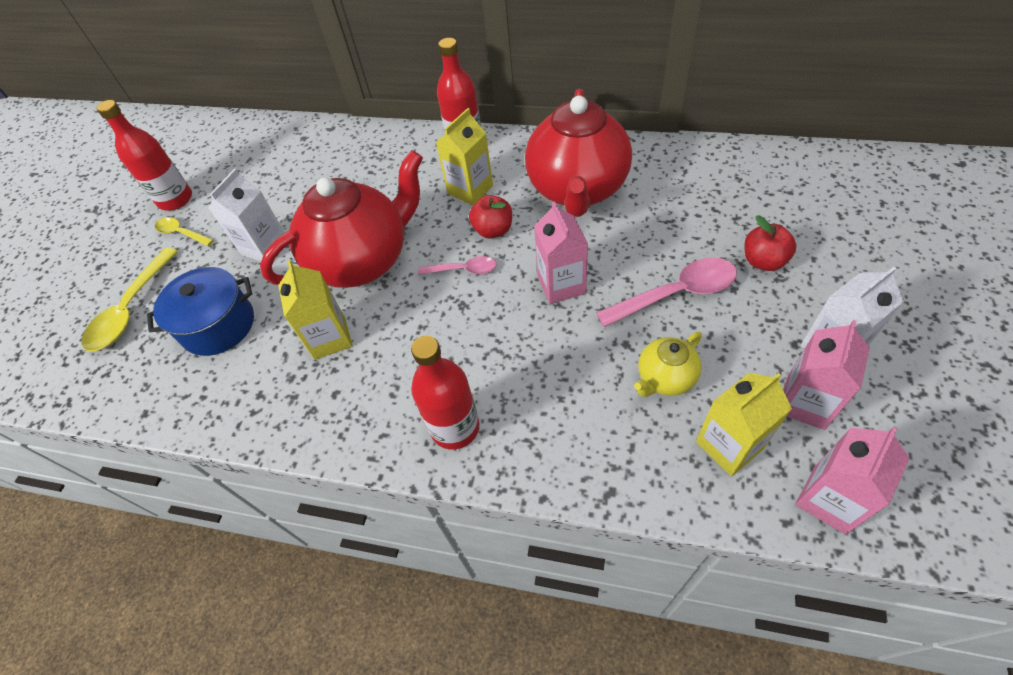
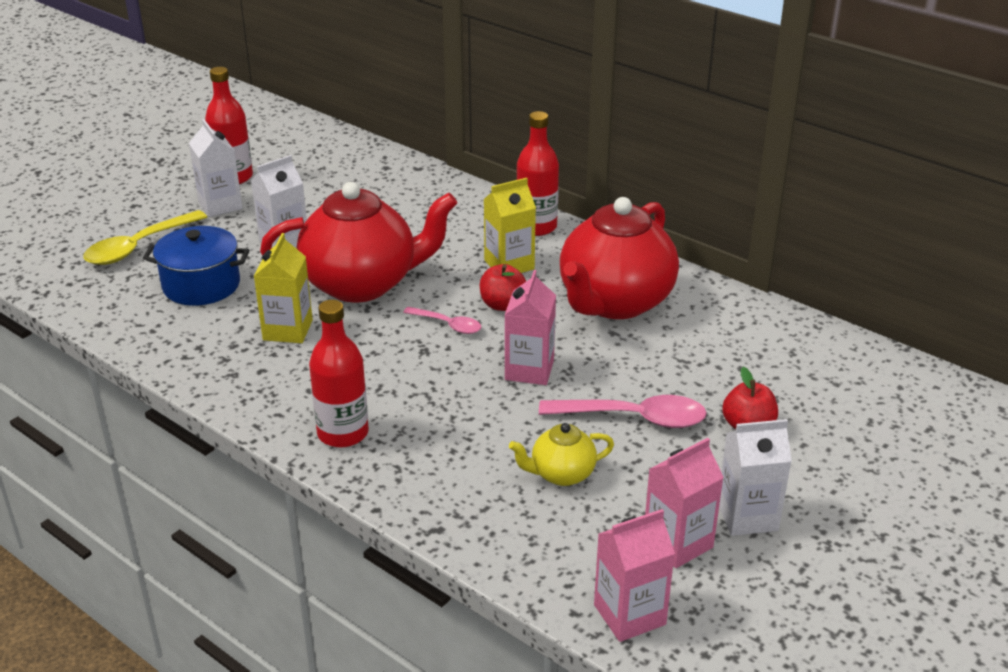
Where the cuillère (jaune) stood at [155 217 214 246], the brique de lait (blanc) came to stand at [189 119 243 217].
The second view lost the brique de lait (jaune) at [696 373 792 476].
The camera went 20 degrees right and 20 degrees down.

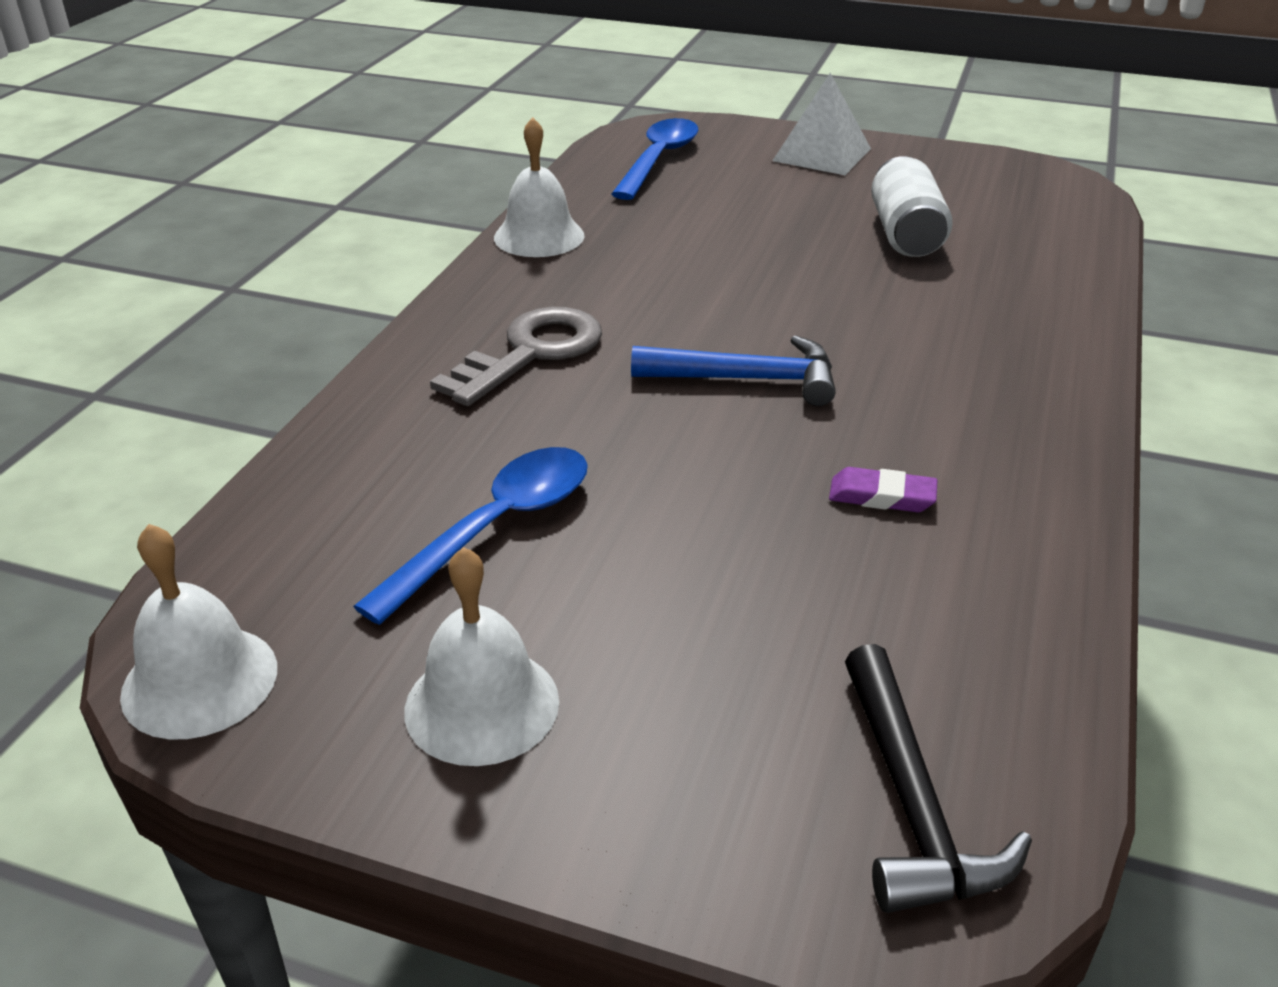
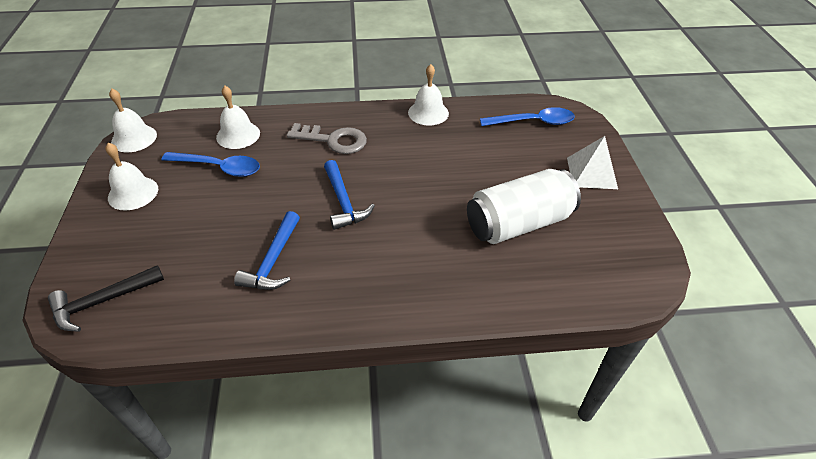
The size of the canette (blanc) at [871 156 953 257] changed by a factor of 1.52.
Where the gomme (violet) stood at [829 467 937 512], the marteau (bleu) came to stand at [234 211 300 290].
The second view gained the cloche (blanc) at [216 86 260 149].
The camera went 65 degrees right and 10 degrees up.

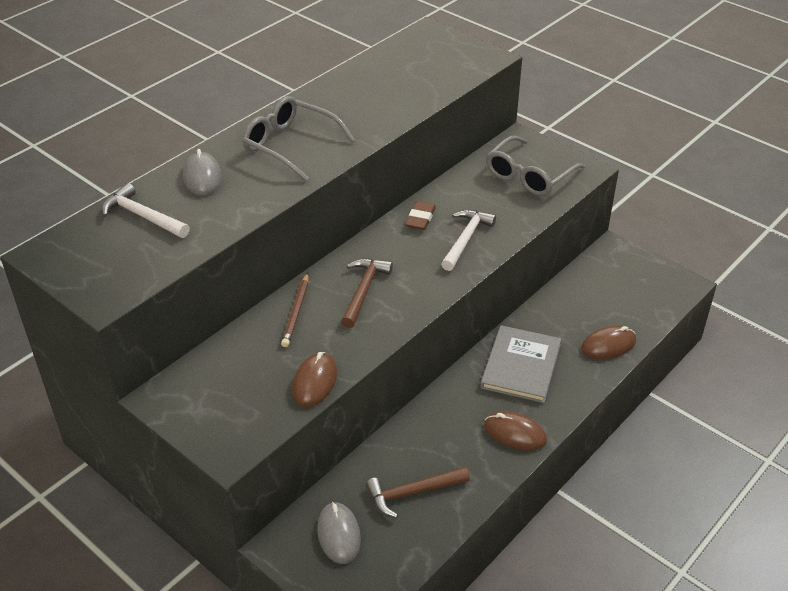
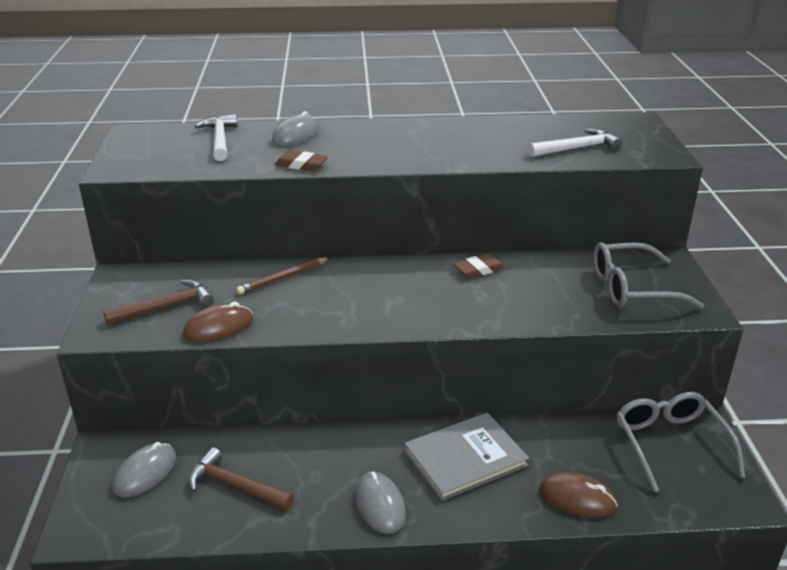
The lunettes (gris) ended up elsewhere, having gone from [242 96 355 181] to [616 392 745 492].
The marteau (blanc) ended up elsewhere, having gone from [441 210 496 271] to [528 129 622 157].
The marteau (marron) ended up elsewhere, having gone from [341 258 393 328] to [103 279 214 325].
What was the souris (marron) at [484 411 547 450] turned into the souris (gris) at [355 471 406 534].
The second view gained the gomme (marron) at [275 150 328 171].
The camera went 45 degrees right and 10 degrees down.

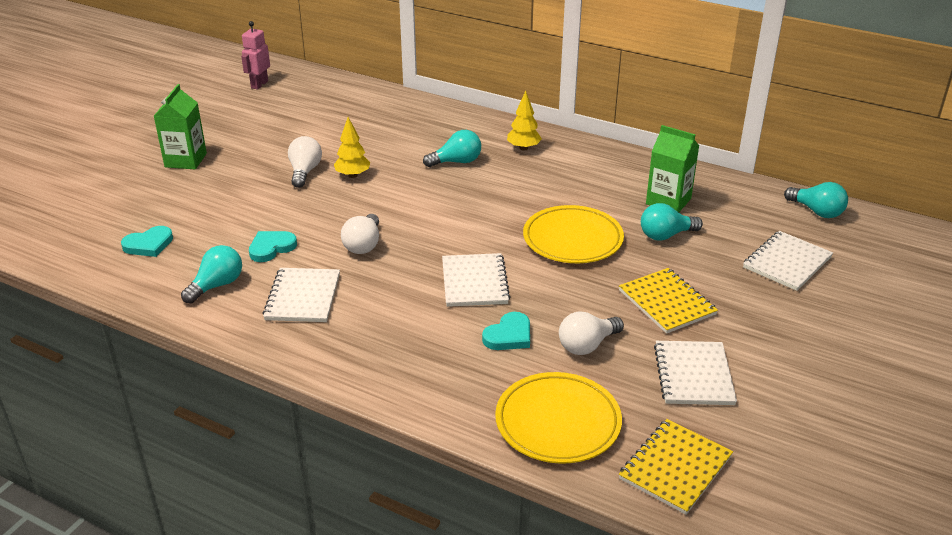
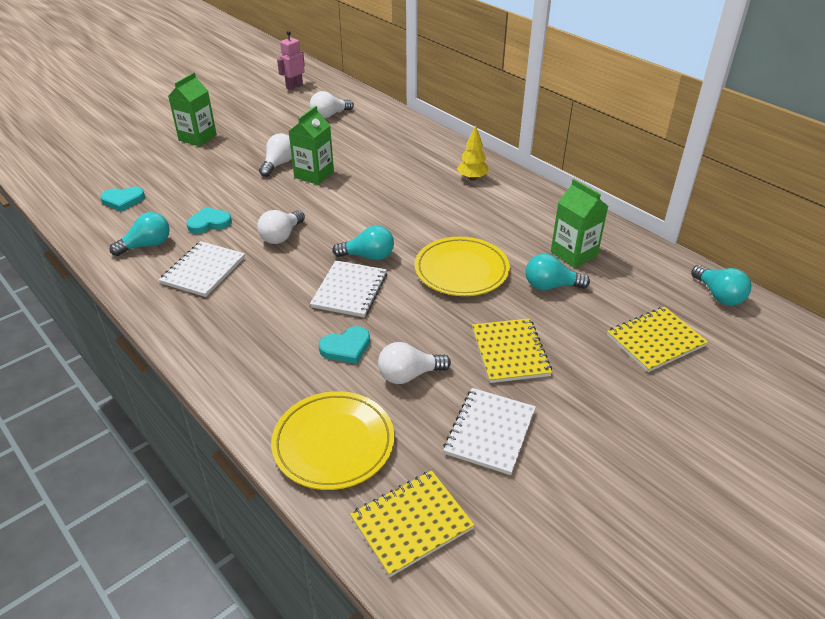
Where the arbre (jaune) stood at [334 117 370 178], the brique de lait (vert) came to stand at [288 106 334 185].
The ampoule (turquoise) ended up elsewhere, having gone from [423 130 481 167] to [332 225 394 260].
What was the carnet (blanc) at [743 231 833 291] turned into the carnet (jaune) at [607 307 708 372].
The second view gained the ampoule (blanc) at [310 91 354 119].
The camera went 20 degrees right and 5 degrees up.

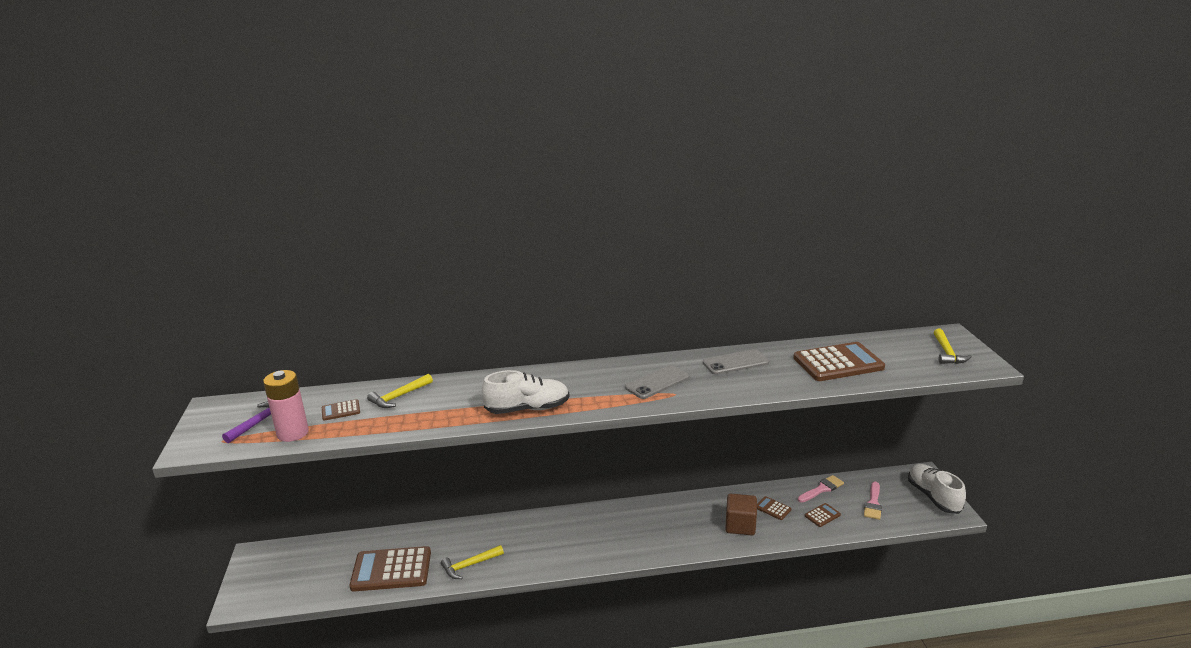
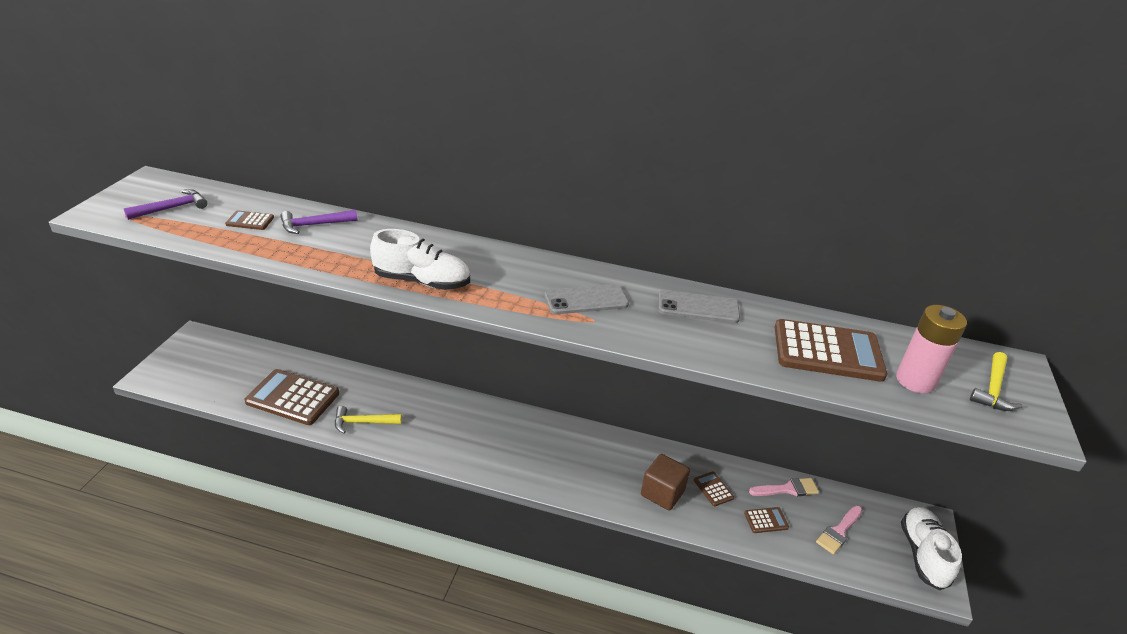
The pile (rose) ended up elsewhere, having gone from [263 370 309 442] to [896 305 967 393].
What was the marteau (jaune) at [367 374 433 408] turned into the marteau (violet) at [280 210 358 234].
The camera went 20 degrees right and 10 degrees up.

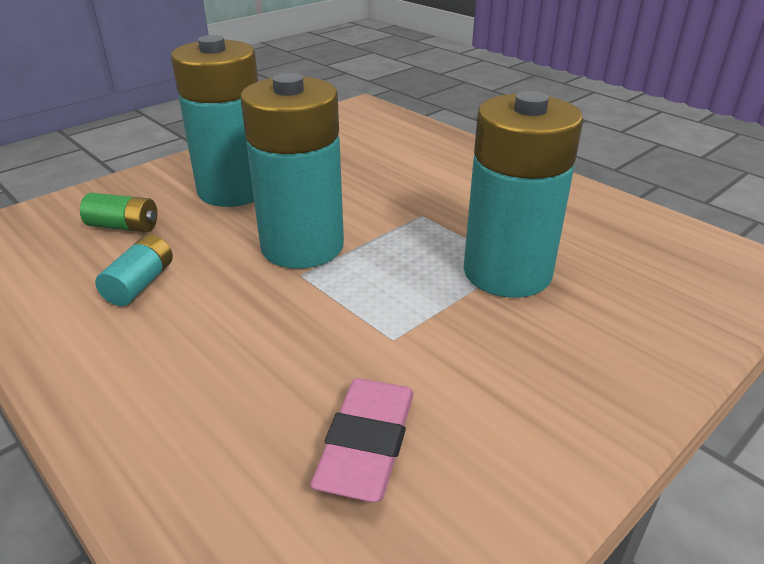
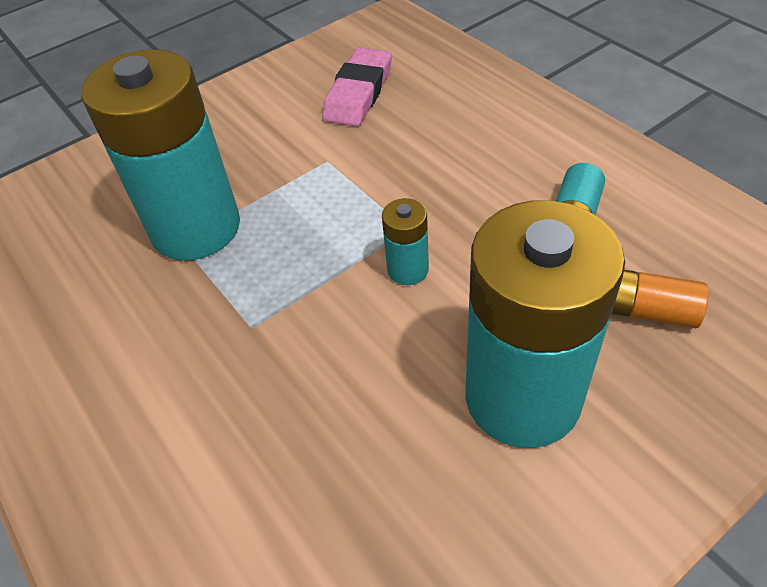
The size of the pile (turquoise) at [240 73 344 269] changed by a factor of 0.42.
What was the pile (vert) at [80 193 157 232] turned into the pile (orange) at [612 270 709 328].
The camera went 170 degrees left and 15 degrees up.

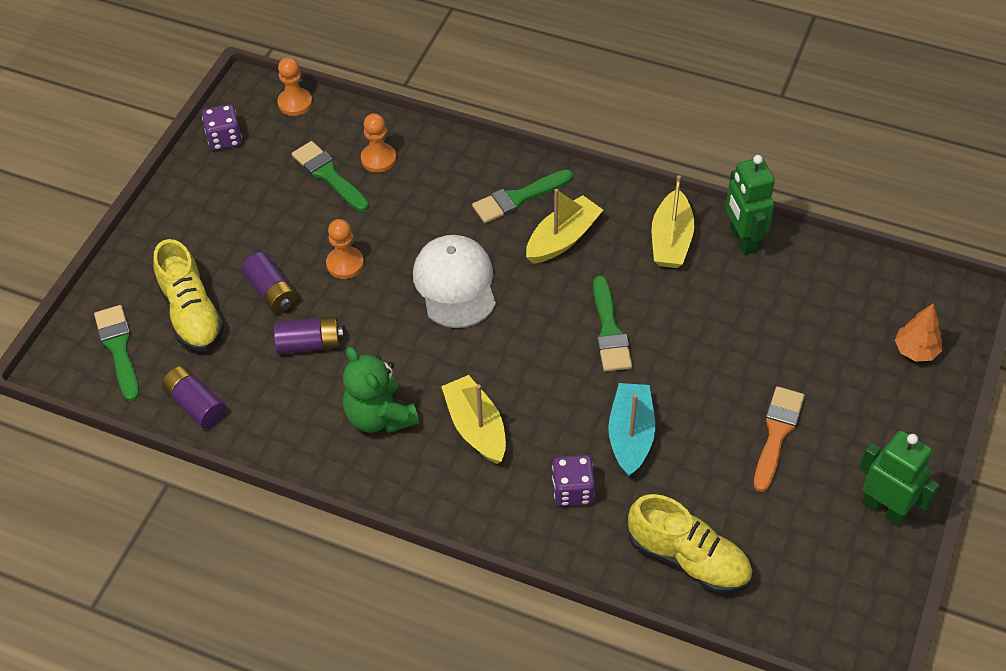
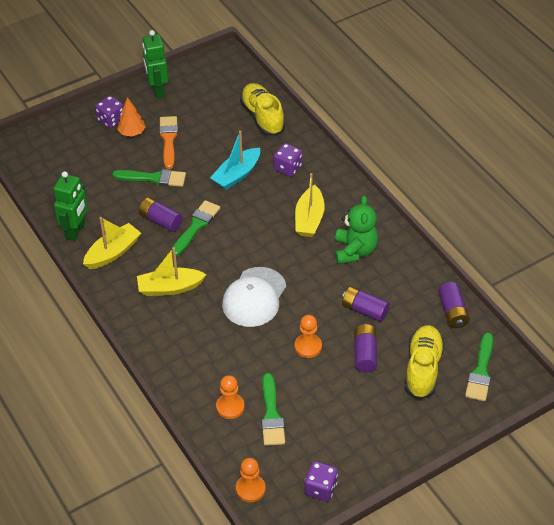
The pinceau (vert) ended up elsewhere, having gone from [472 170 573 223] to [112 169 186 187].
The arbre (orange) ended up elsewhere, having gone from [895 303 942 361] to [117 97 145 137].
The pinceau (orange) at [754 386 805 492] ended up facing another way, 120 degrees clockwise from before.
The second view gained the dé (violet) at [95 96 124 128].
The second view gained the pile (violet) at [139 197 183 232].
The camera went 145 degrees left and 5 degrees down.

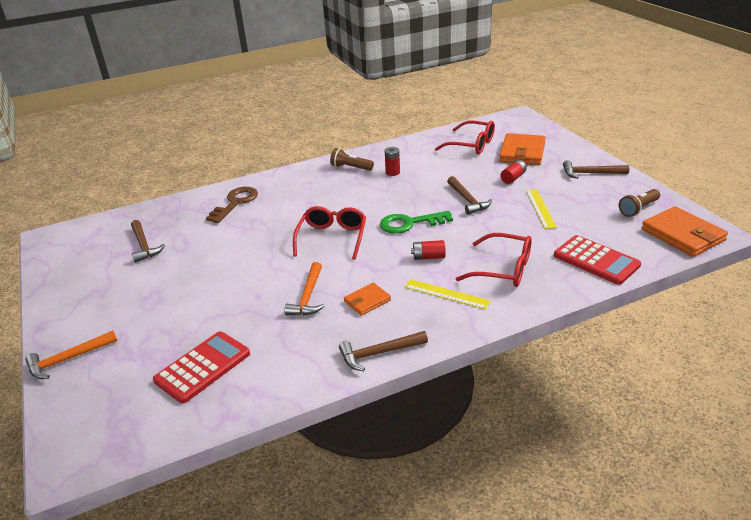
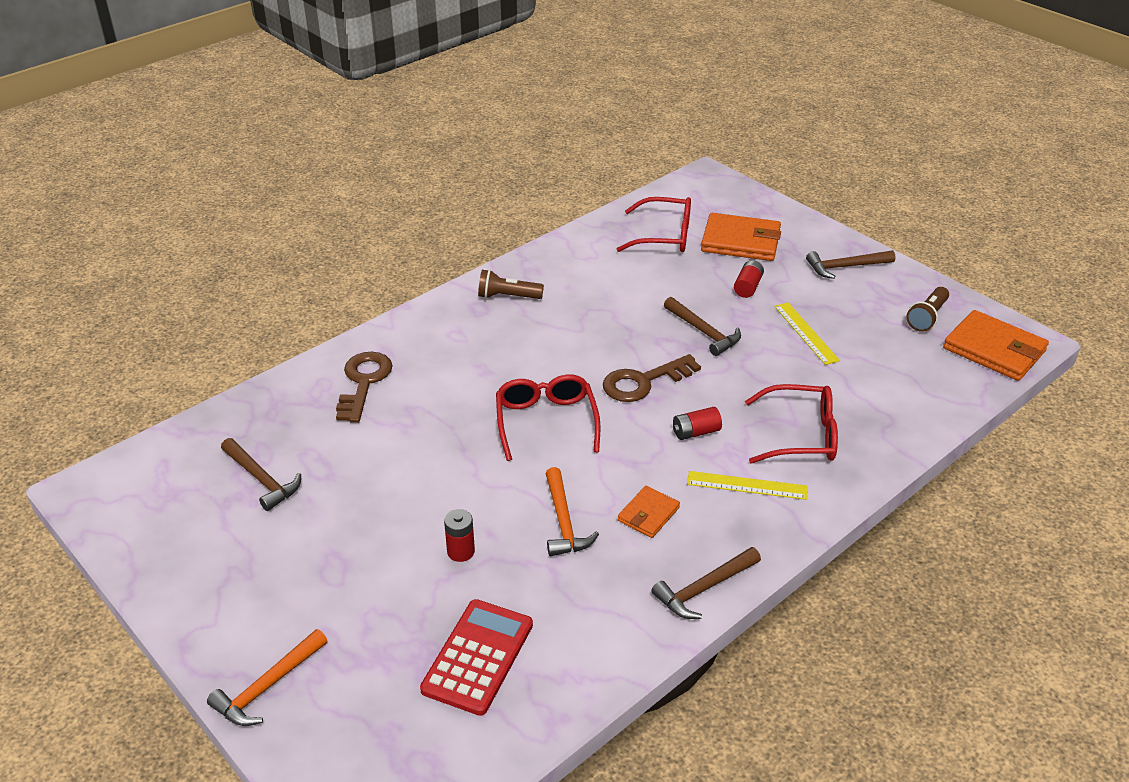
The portefeuille (orange) at [499 133 546 165] ended up facing another way, 75 degrees counterclockwise from before.
The pile (rouge) ended up elsewhere, having gone from [385 147 400 176] to [444 509 475 562].
What was the clé (vert) at [380 211 453 234] turned into the clé (marron) at [603 354 701 402].
The second view lost the calculatrice (rouge) at [554 235 641 285].
The camera went 20 degrees left and 5 degrees up.

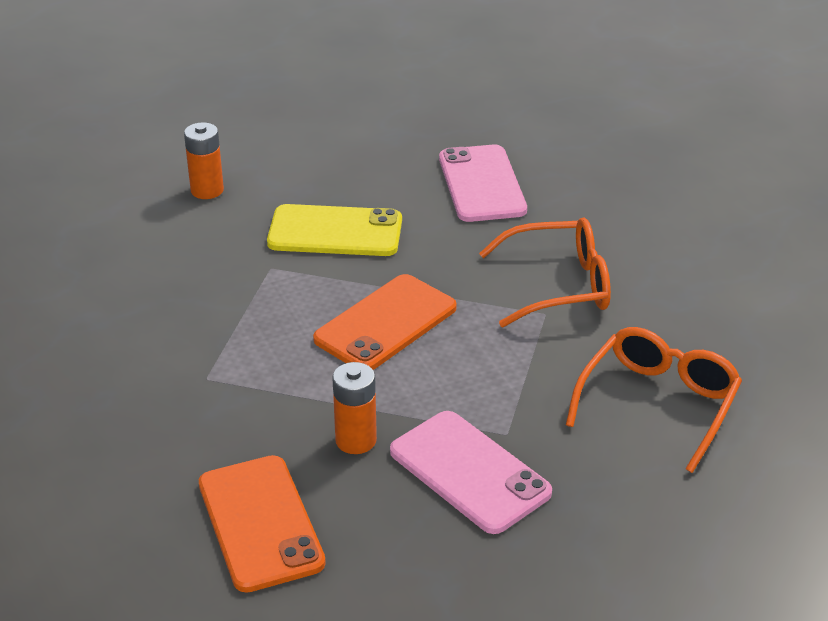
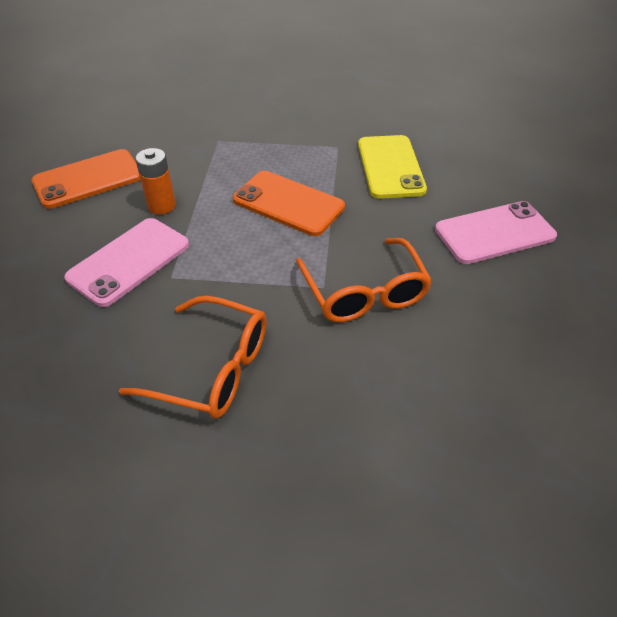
The second view lost the pile (orange) at [184 122 224 199].
The camera went 80 degrees right and 10 degrees up.

